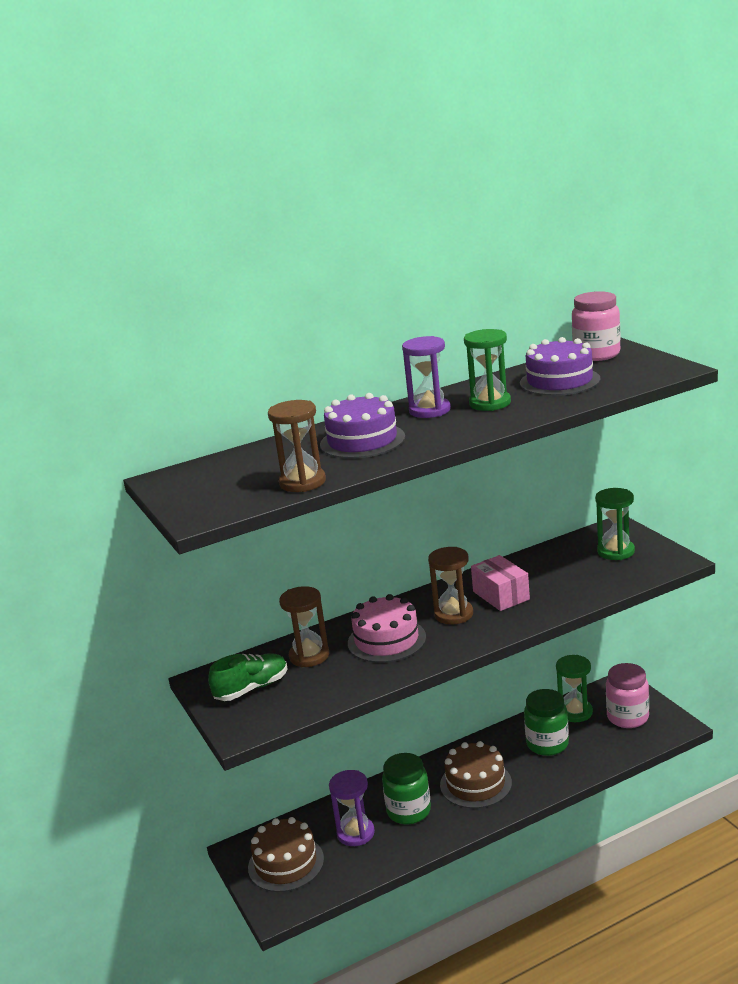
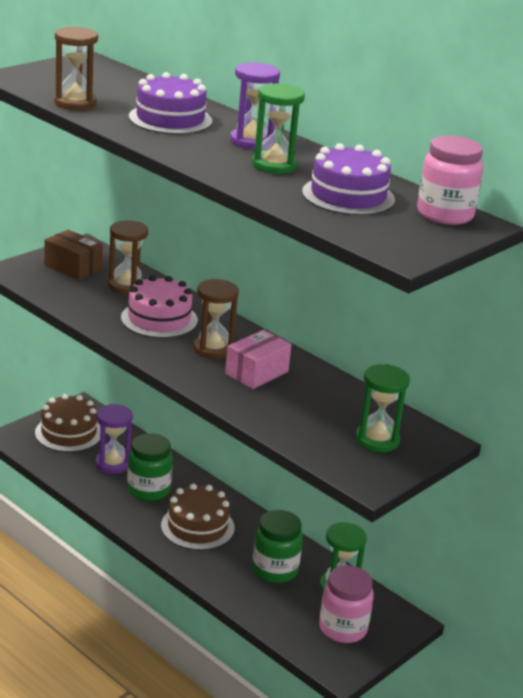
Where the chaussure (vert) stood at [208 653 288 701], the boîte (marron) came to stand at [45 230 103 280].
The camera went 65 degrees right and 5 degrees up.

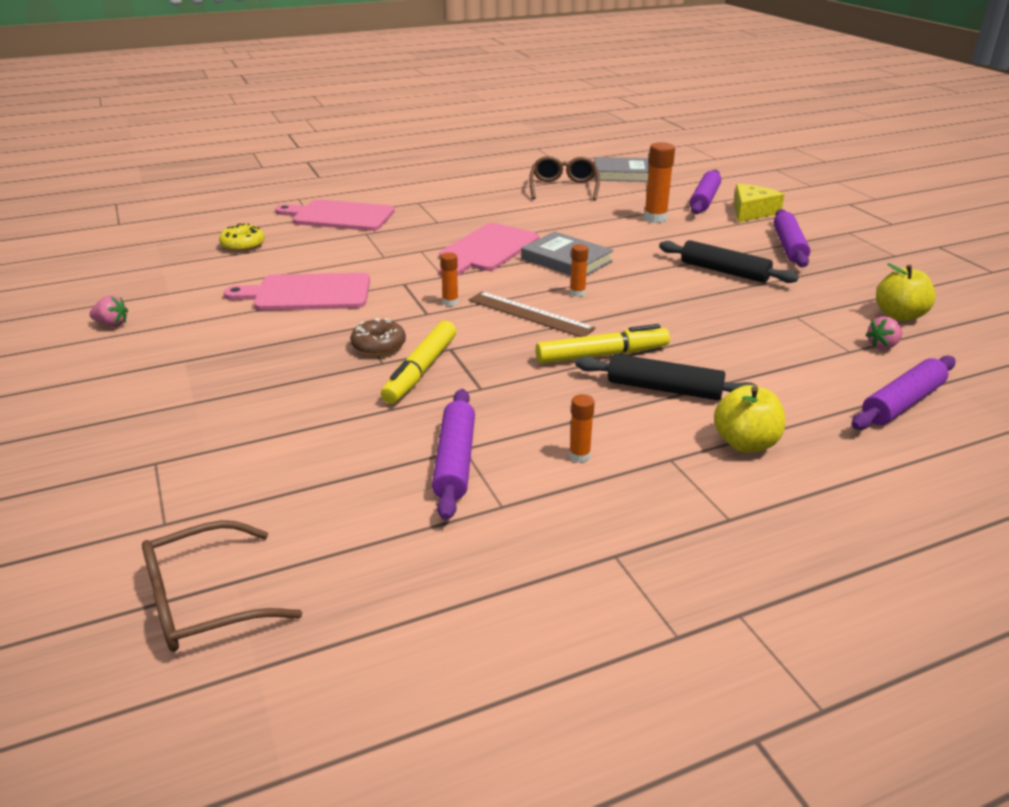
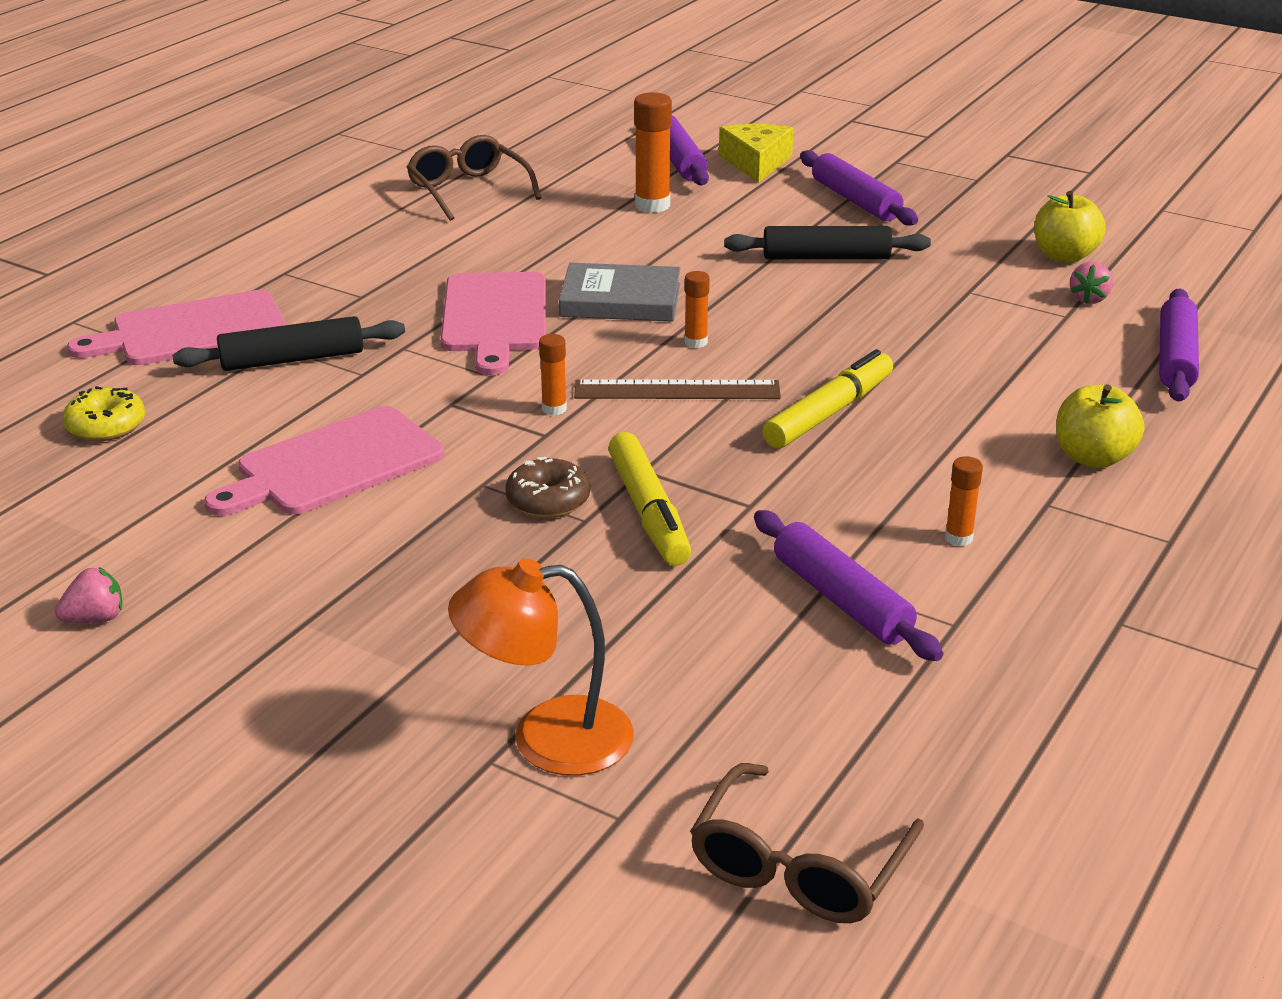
The second view lost the livre (gris) at [594 157 649 182].
The rouleau à pâtisserie (noir) ended up elsewhere, having gone from [575 354 757 401] to [172 316 405 371].
The second view gained the lampe (orange) at [448 559 634 776].
The camera went 35 degrees left and 0 degrees up.

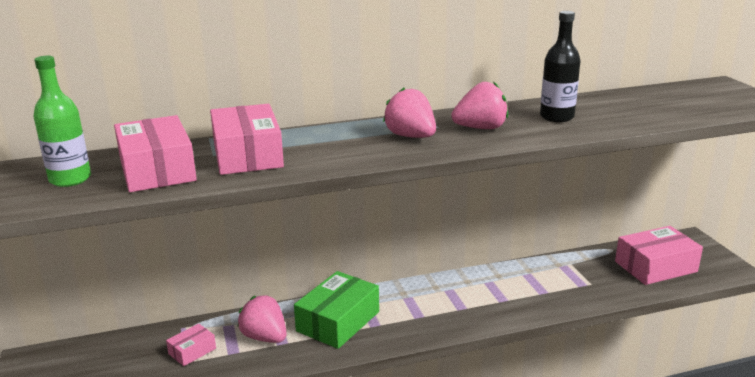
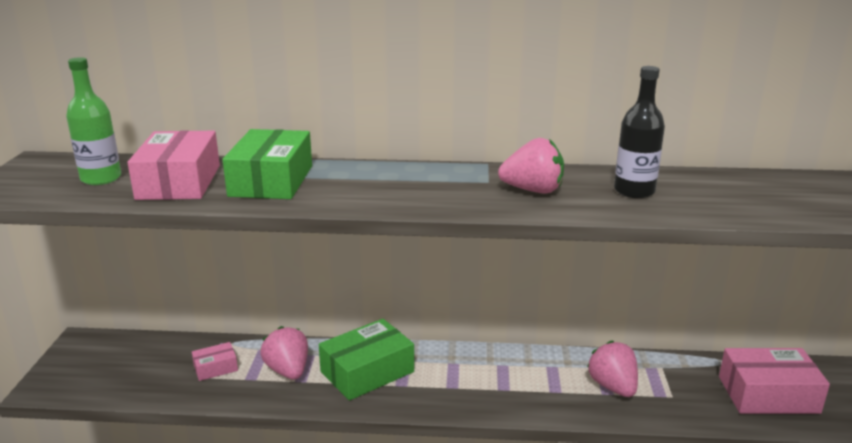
The fraise (rose) ended up elsewhere, having gone from [383 88 436 138] to [587 341 638 397].
What was the boîte (rose) at [210 104 284 175] turned into the boîte (vert) at [222 129 312 199].
The camera went 20 degrees right and 0 degrees up.

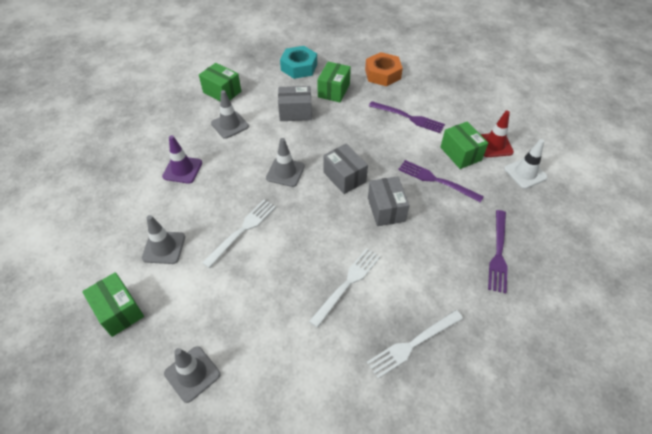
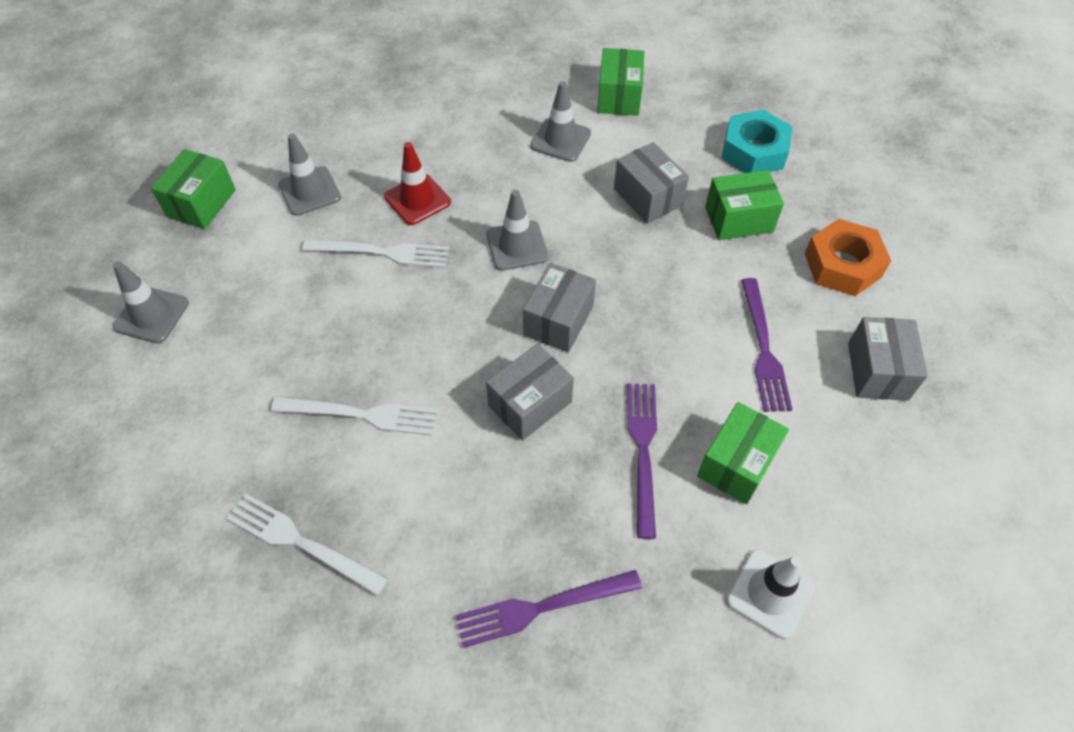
The cône de chantier (rouge) ended up elsewhere, having gone from [480 111 514 157] to [384 142 451 225].
The second view lost the cône de chantier (violet) at [162 135 202 184].
The second view gained the boîte (gris) at [848 317 928 401].
The camera went 60 degrees right and 5 degrees up.

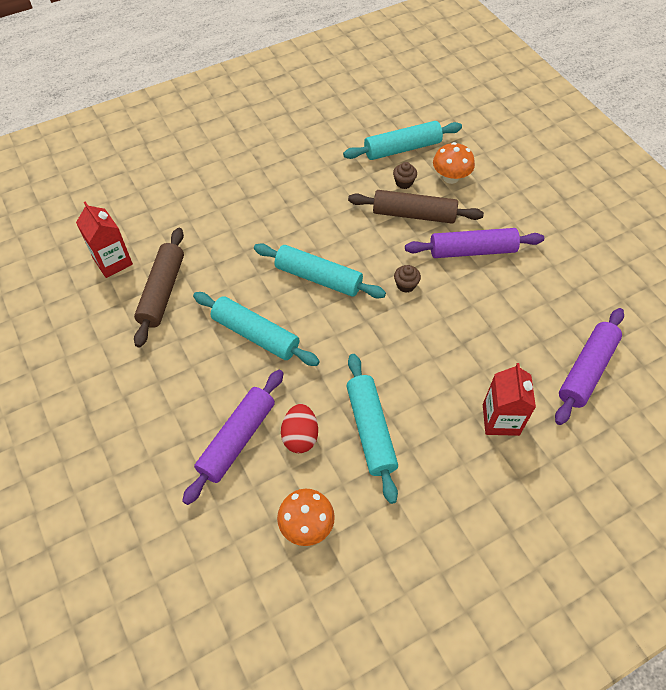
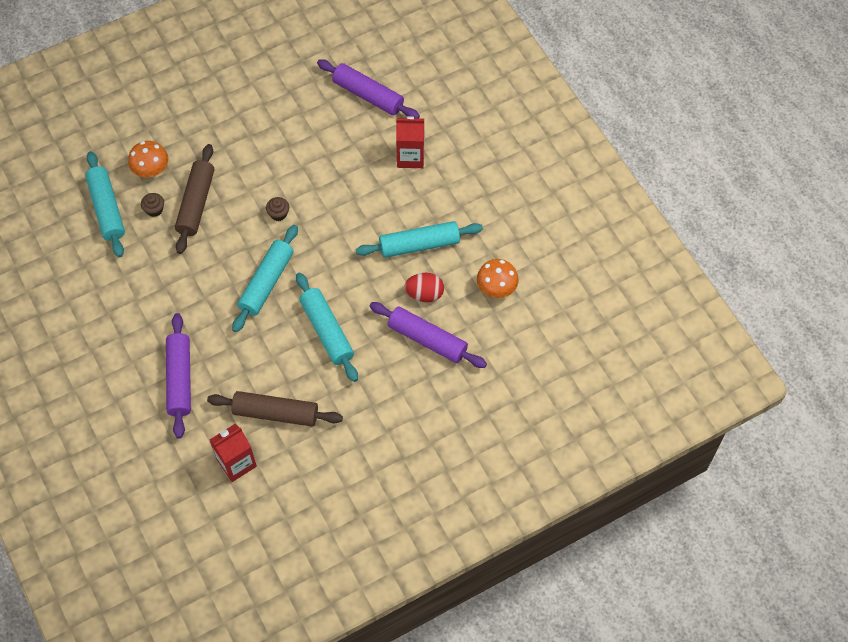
The rouleau à pâtisserie (violet) ended up elsewhere, having gone from [405 228 544 258] to [166 313 191 438].
The rouleau à pâtisserie (turquoise) at [193 292 320 366] ended up facing another way, 60 degrees counterclockwise from before.
The camera went 90 degrees left and 5 degrees up.

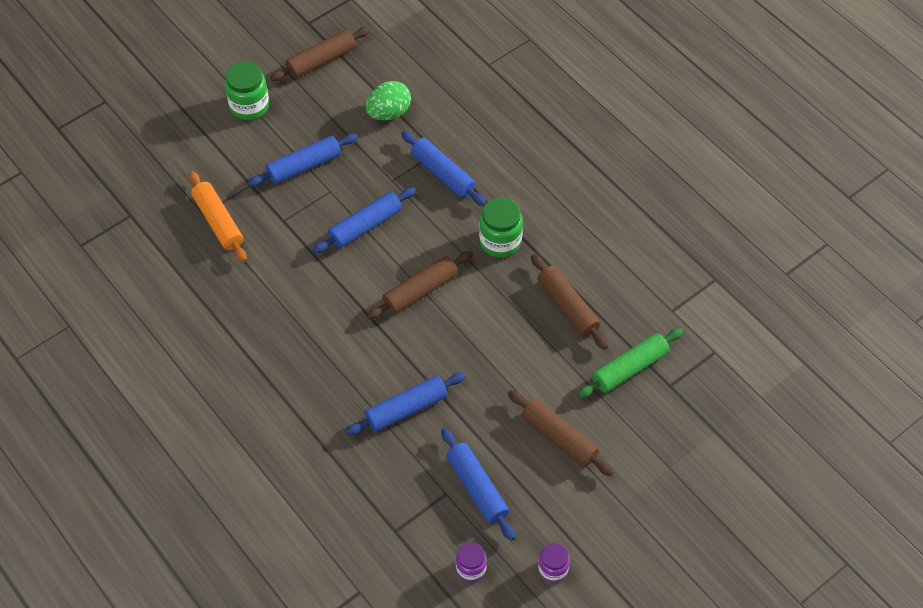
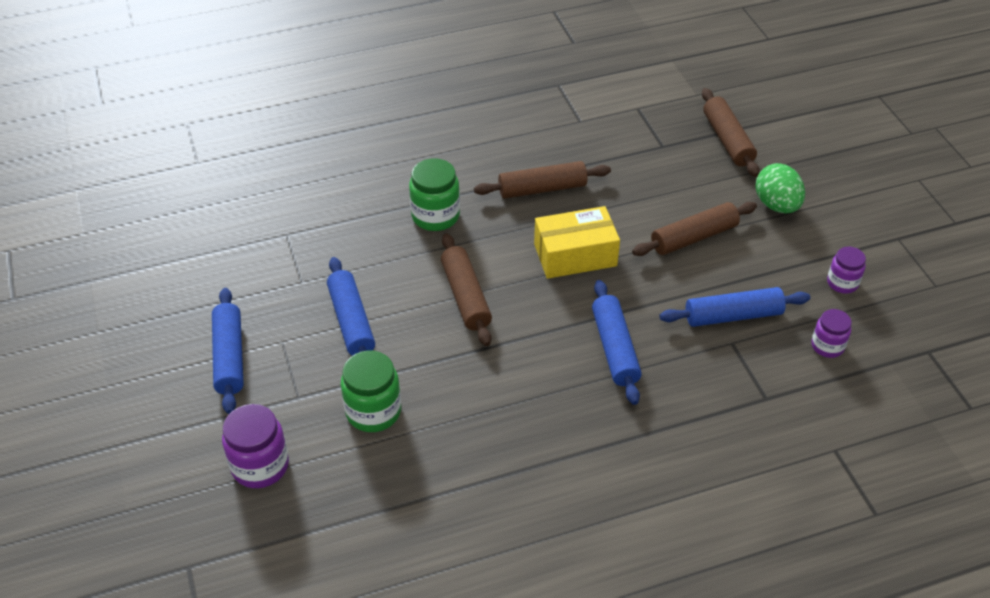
The rouleau à pâtisserie (marron) ended up elsewhere, having gone from [270 27 370 81] to [702 88 760 177].
The bocal (vert) ended up elsewhere, having gone from [225 61 269 120] to [341 350 401 432].
The œuf (vert) ended up elsewhere, having gone from [365 81 411 120] to [756 163 805 214].
The second view lost the rouleau à pâtisserie (bleu) at [401 131 486 206].
Where the rouleau à pâtisserie (orange) stood at [189 171 247 262], the bocal (violet) came to stand at [222 404 289 488].
The second view lost the rouleau à pâtisserie (vert) at [577 328 684 398].
The second view gained the boîte (jaune) at [534 206 620 279].
The camera went 70 degrees left and 10 degrees down.

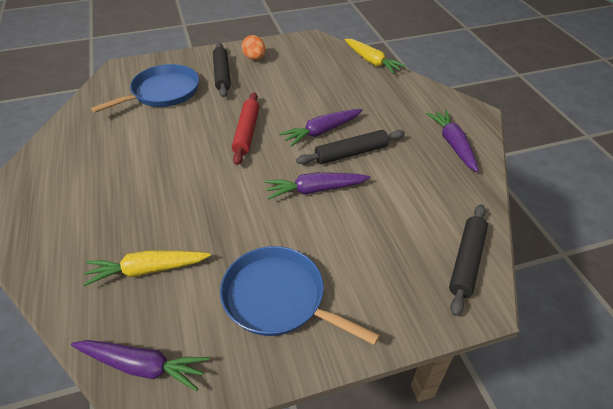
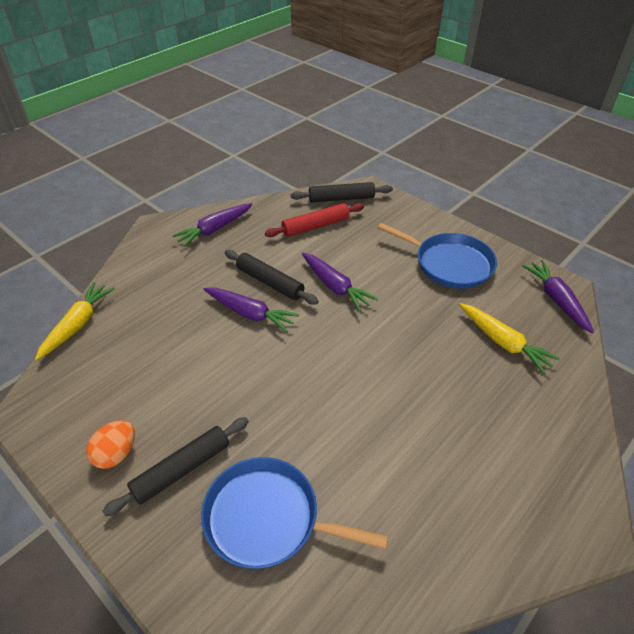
The rouleau à pâtisserie (rouge) ended up elsewhere, having gone from [232 92 259 165] to [265 203 364 237].
The poêle (bleu) at [220 246 380 345] ended up facing another way, 60 degrees counterclockwise from before.
The camera went 120 degrees left and 0 degrees up.

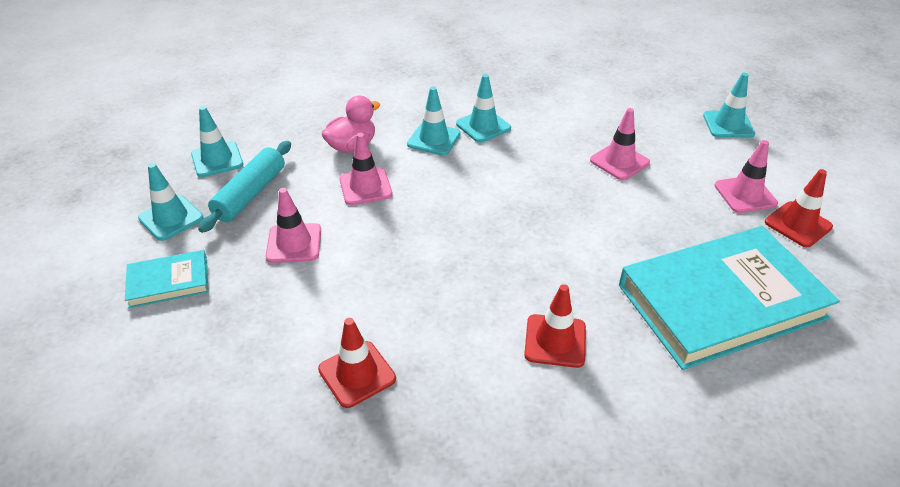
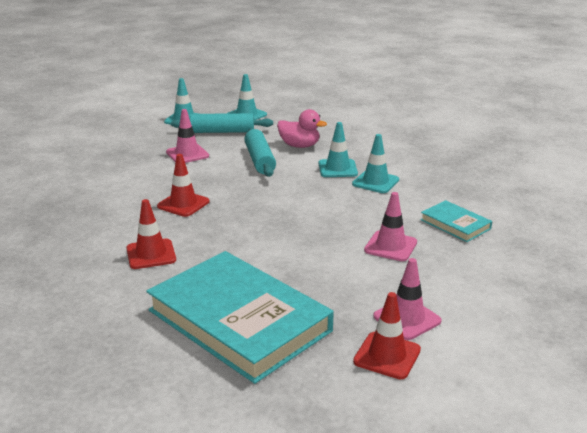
The second view lost the cône de chantier (turquoise) at [703 73 755 138].
Where the cône de chantier (rose) stood at [339 133 393 205], the rouleau à pâtisserie (turquoise) came to stand at [245 128 276 177].
The livre (turquoise) ended up elsewhere, having gone from [125 250 209 308] to [420 200 492 242].
The cône de chantier (rouge) ended up elsewhere, having gone from [318 318 396 408] to [157 154 209 217].
The camera went 65 degrees right and 15 degrees down.

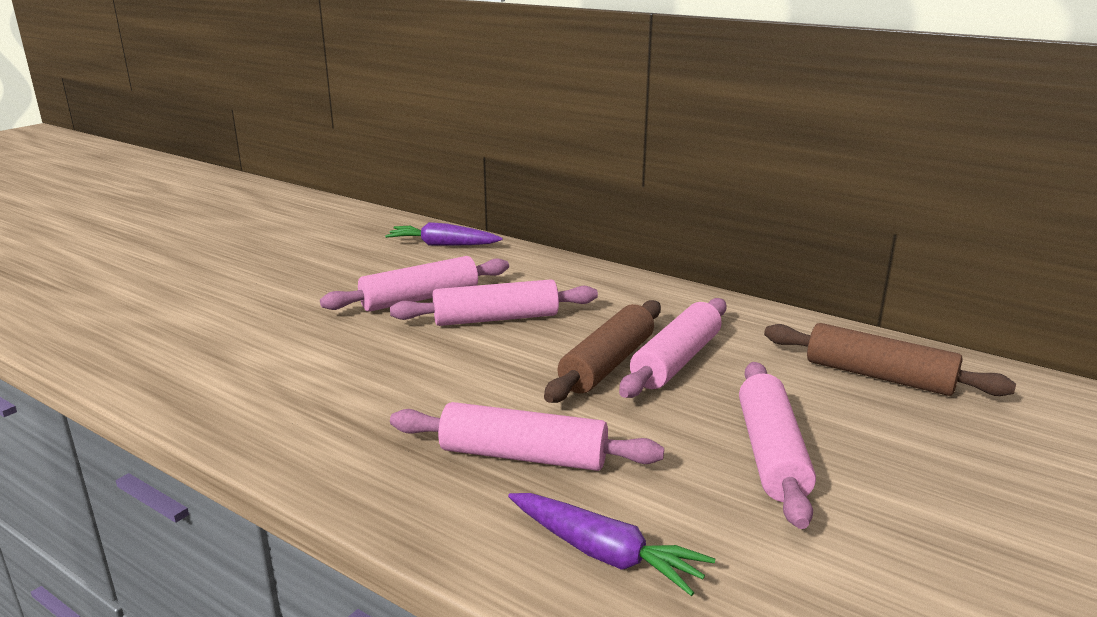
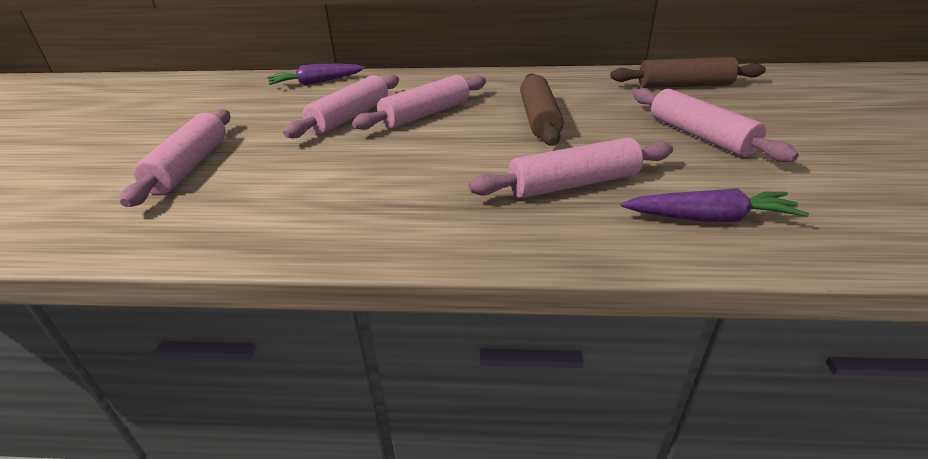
The rouleau à pâtisserie (rose) ended up elsewhere, having gone from [619 298 727 398] to [120 109 230 207].
The camera went 30 degrees left and 10 degrees up.

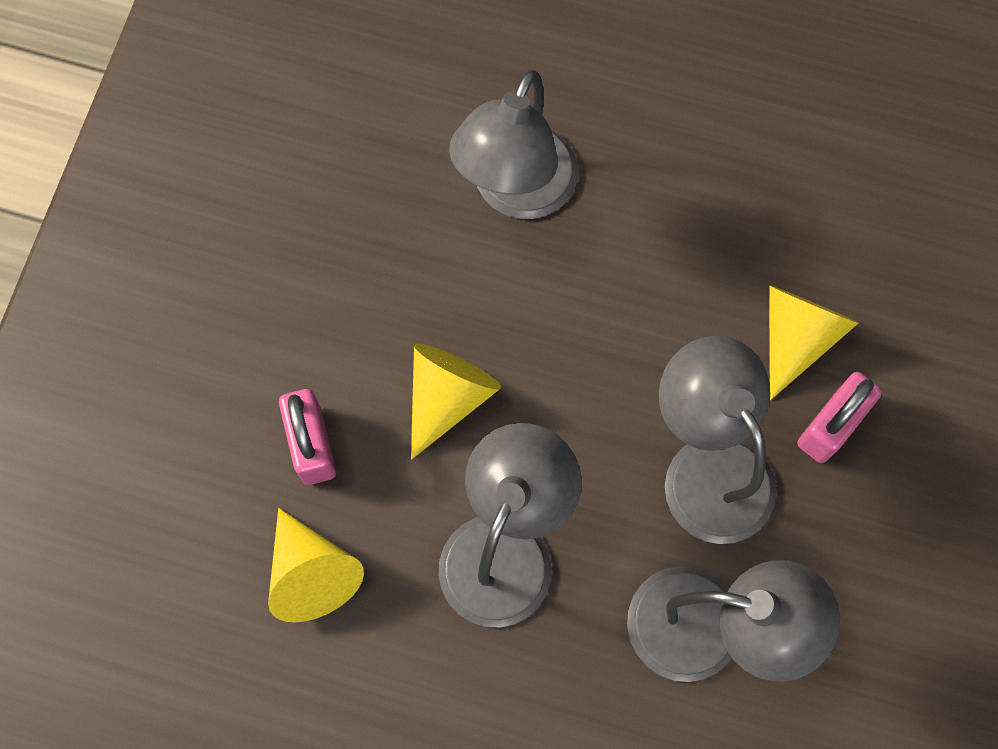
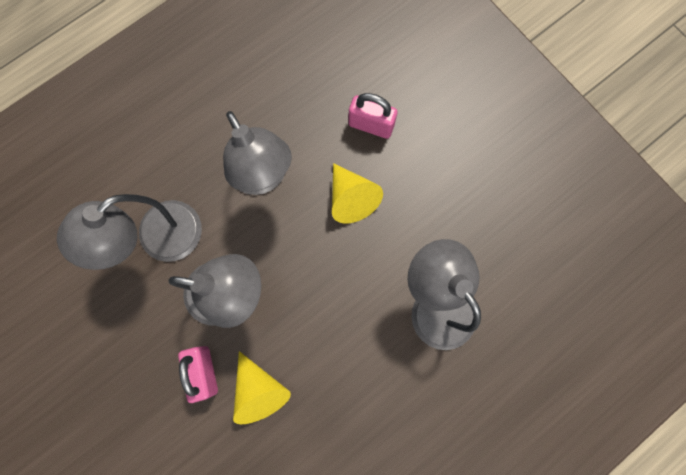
The second view lost the cône (jaune) at [268 508 364 623].
The camera went 125 degrees right and 5 degrees up.

